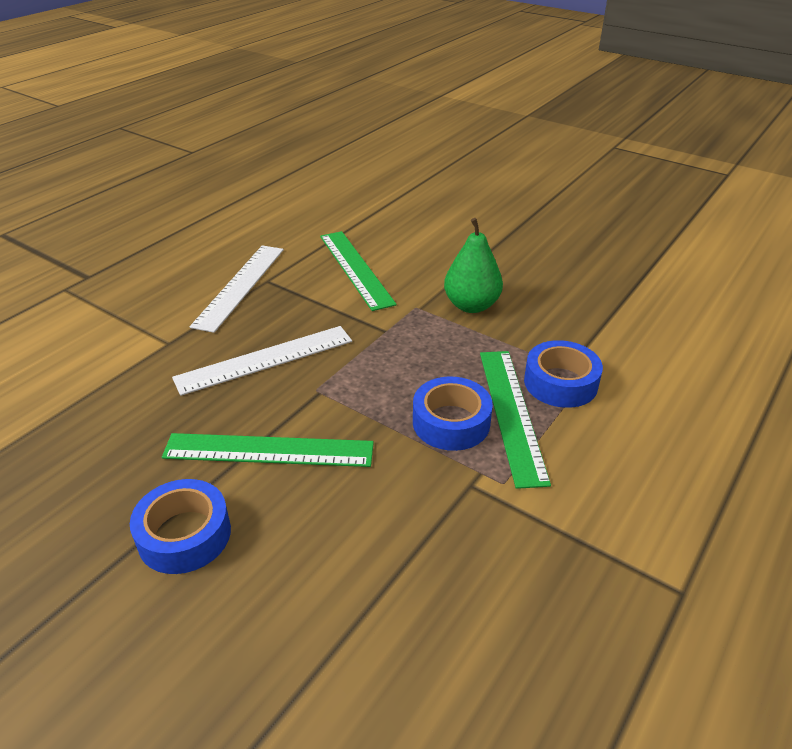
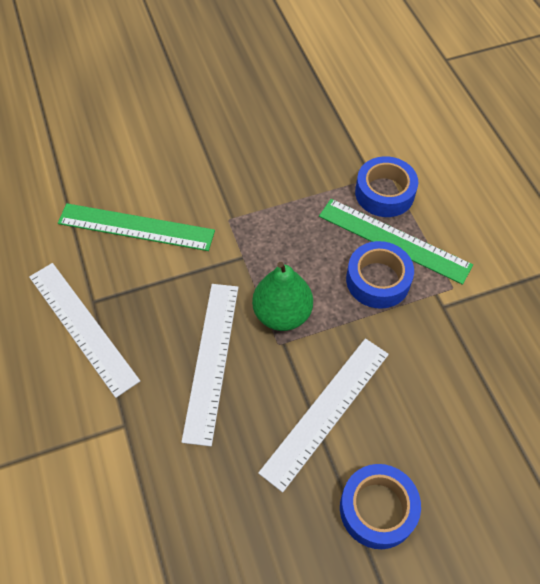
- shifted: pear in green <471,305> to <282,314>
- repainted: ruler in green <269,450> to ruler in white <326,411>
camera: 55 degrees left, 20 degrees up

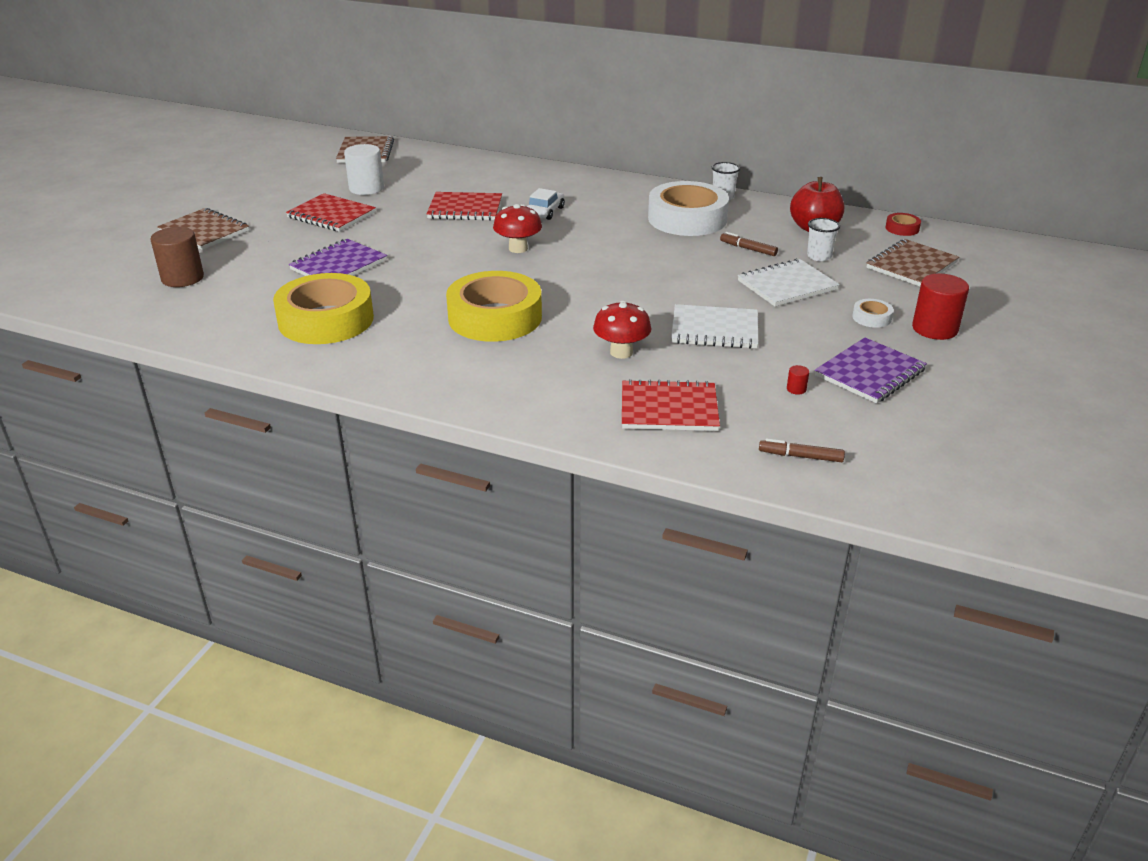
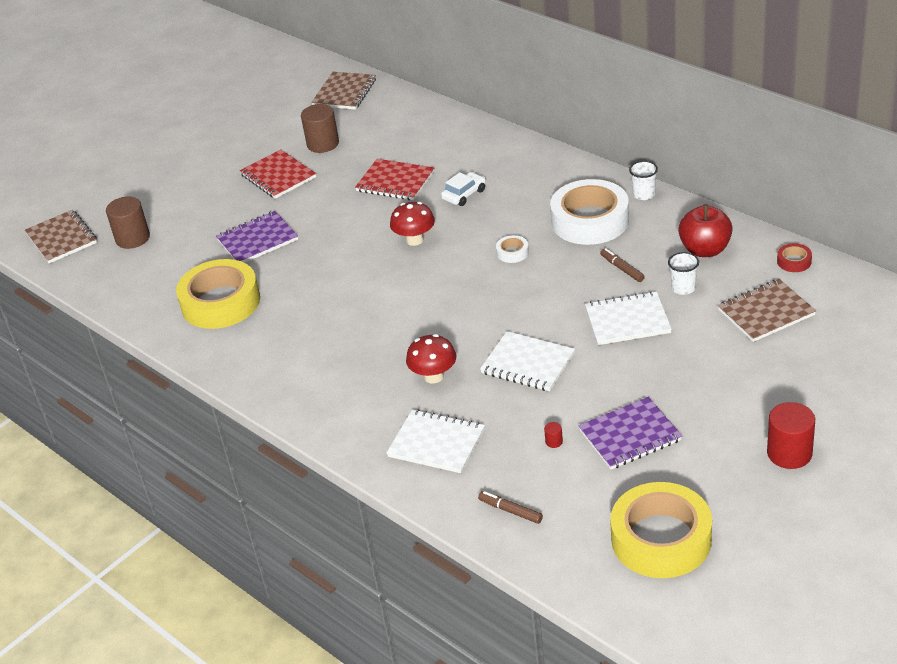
- shifted: notebook in brown <204,231> to <62,238>
- shifted: tape in yellow <495,317> to <661,539>
- shifted: tape in white <871,318> to <512,252>
- shifted: cylinder in red <934,329> to <789,453>
- repainted: cylinder in white <366,188> to cylinder in brown <323,144>
- repainted: notebook in red <669,409> to notebook in white <436,443>
camera: 25 degrees right, 5 degrees up

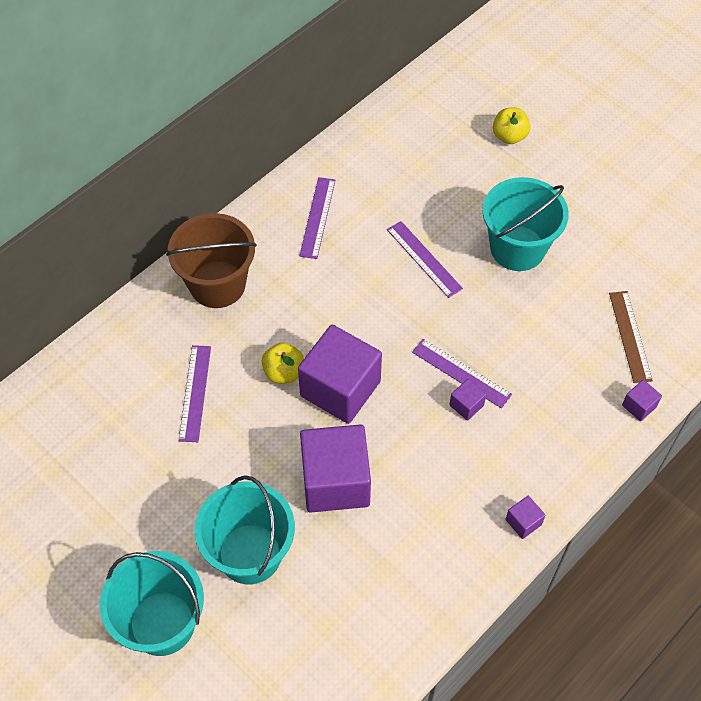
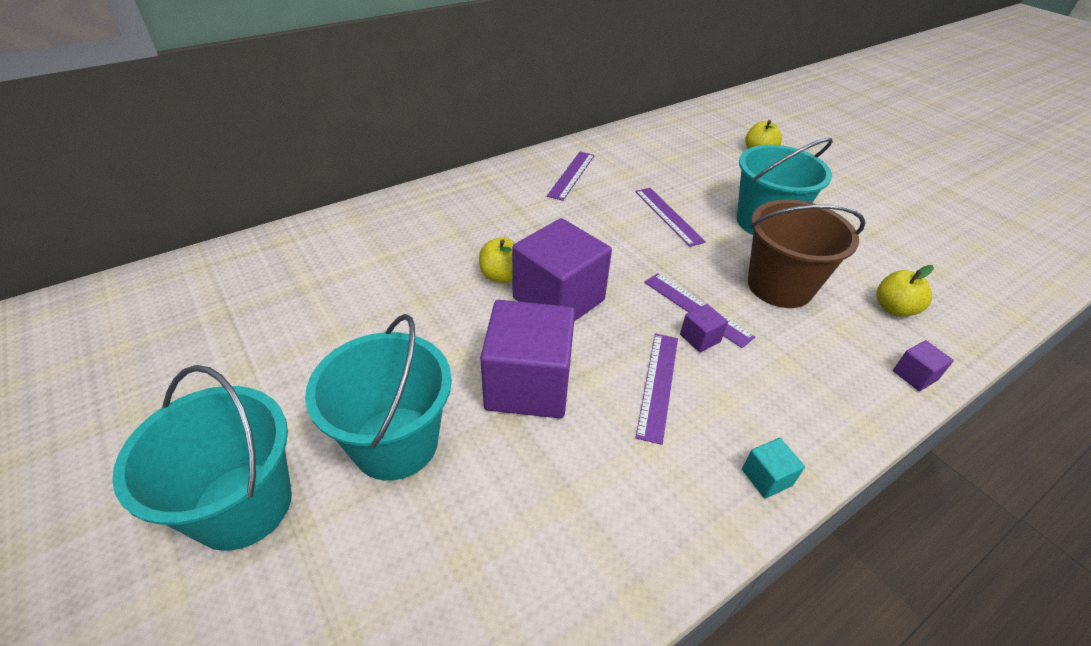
- shifted: bucket in brown <217,284> to <779,286>
- shifted: ruler in purple <195,393> to <658,385>
- swapped: ruler in brown <630,336> to apple in yellow <894,309>
- repainted: cube in purple <523,522> to cube in turquoise <766,477>
camera: 10 degrees right, 15 degrees down

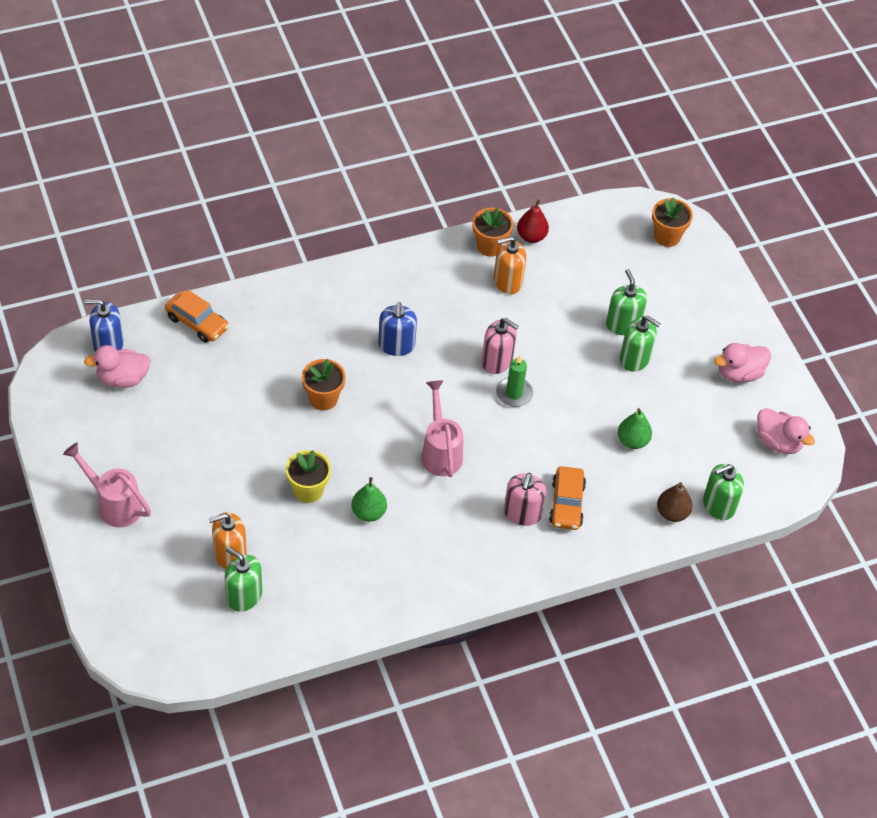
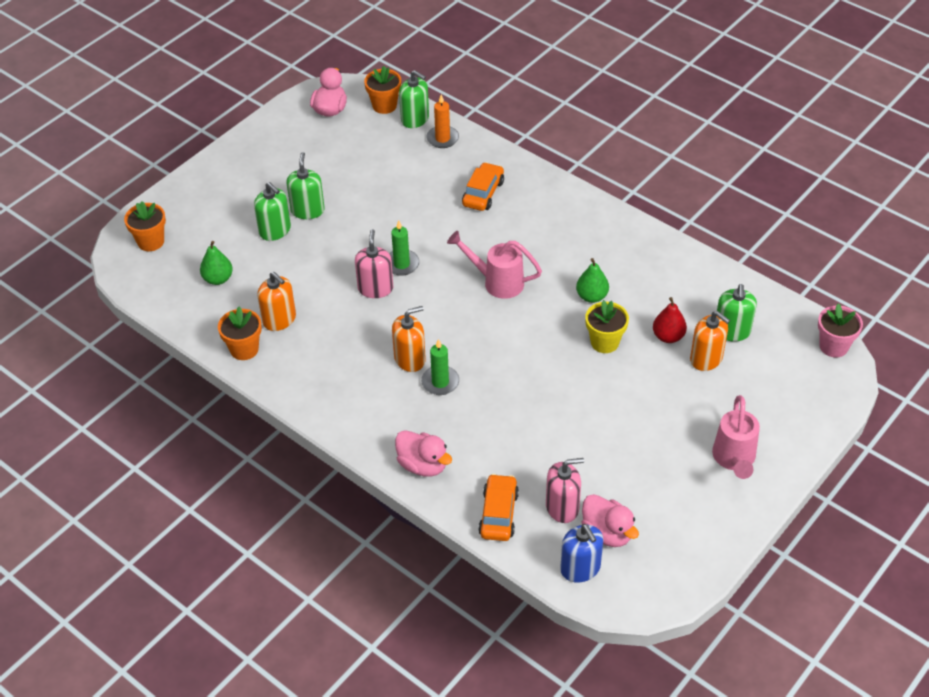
- new: candle in green <440,382>
- new: flower pot in pink <833,346>
- shifted: flower pot in orange <323,398> to <384,105>
- shifted: soap dispenser in pink <522,513> to <562,507>
- shifted: pear in red <531,236> to <668,336>
- shifted: pear in green <632,441> to <218,279>
- shifted: duck in pink <739,373> to <423,465>
- swapped: pear in brown <672,513> to candle in orange <442,138>
- repainted: soap dispenser in blue <396,345> to soap dispenser in orange <410,359>
- rotated: watering can in pink <440,451> = <496,282> 60 degrees clockwise
- rotated: car in orange <566,504> = <483,193> 45 degrees counterclockwise
- rotated: soap dispenser in green <623,324> = <275,230> 90 degrees counterclockwise
camera: 115 degrees left, 5 degrees down

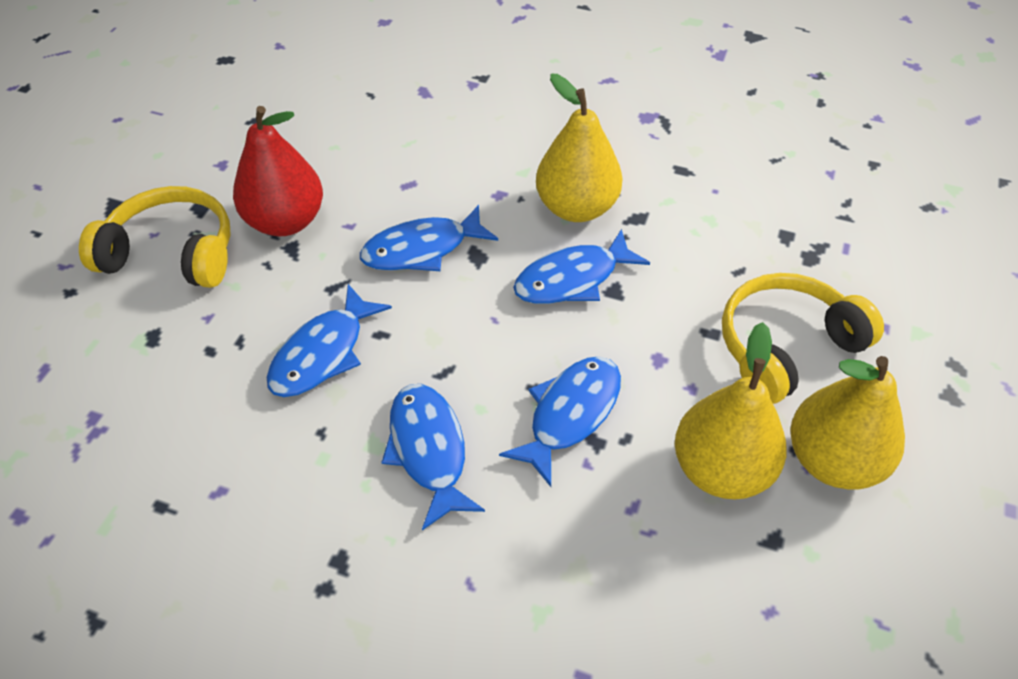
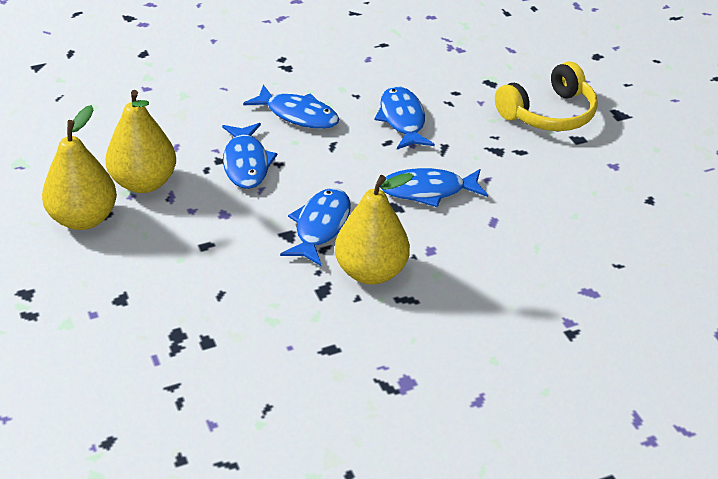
- gone: pear in red <285,221>
- gone: headphones in yellow <786,346>
- rotated: fish in blue <422,249> = <428,191> 120 degrees counterclockwise
camera: 135 degrees right, 10 degrees down

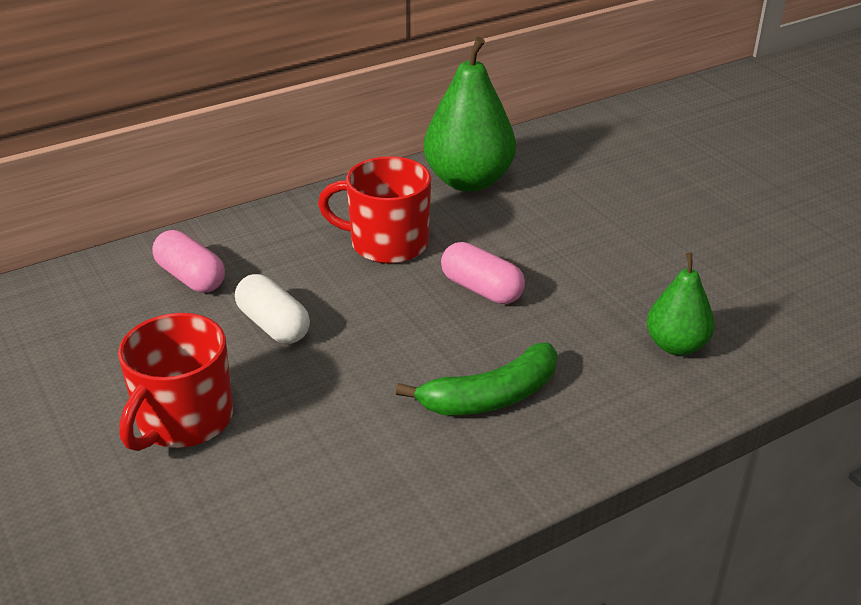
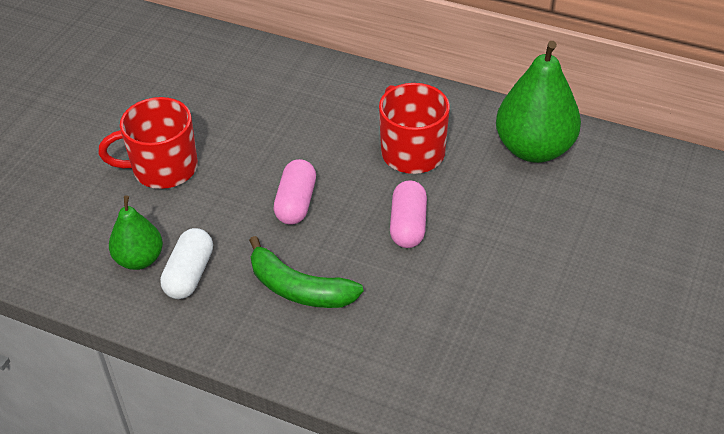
- shifted: capsule in pink <191,277> to <296,203>
- shifted: capsule in white <273,325> to <189,274>
- shifted: pear in green <676,345> to <139,259>
camera: 55 degrees right, 10 degrees up

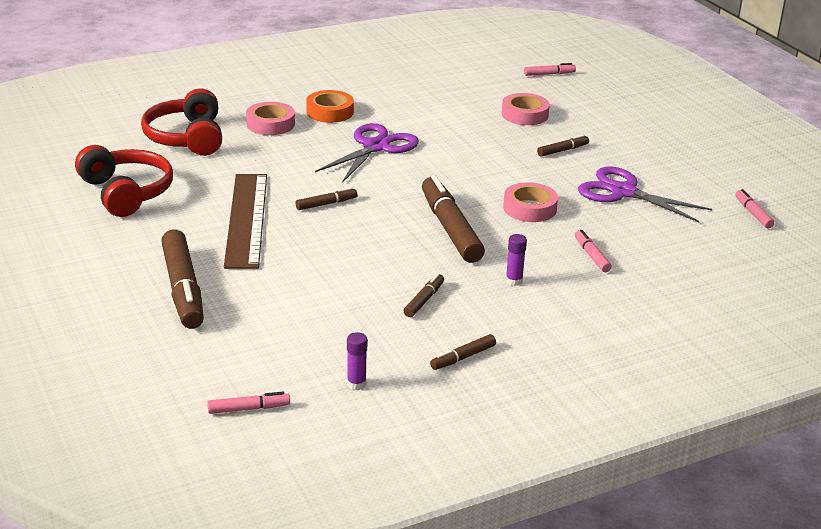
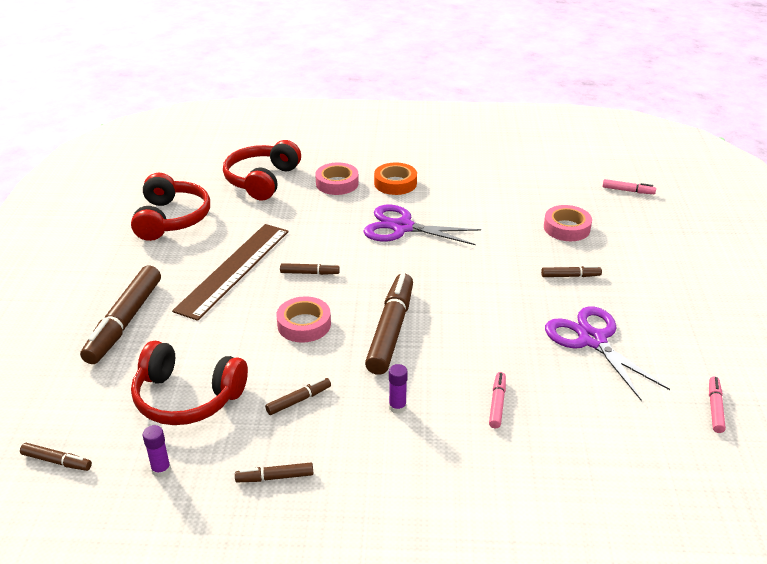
- new: headphones in red <187,397>
- shifted: tape in pink <530,208> to <304,324>
- repainted: marker in pink <249,408> to marker in brown <57,461>
- rotated: scissors in purple <376,147> = <402,227> 135 degrees counterclockwise
camera: 30 degrees right, 5 degrees up

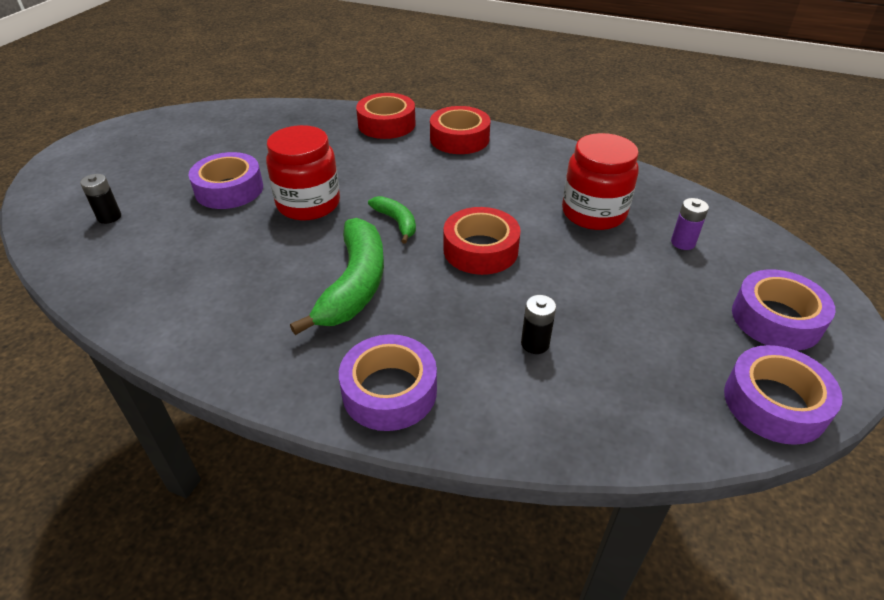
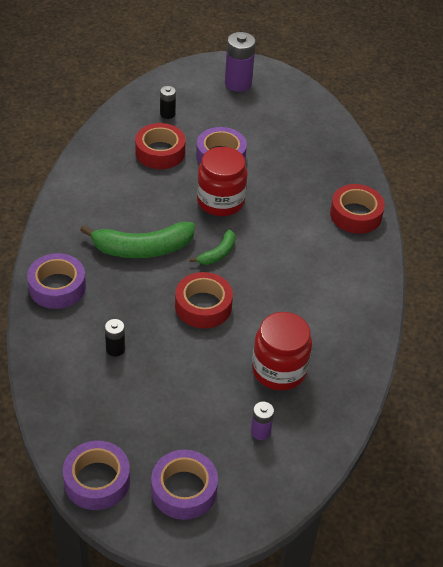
- new: battery in purple <238,83>
- shifted: tape in red <459,139> to <160,152>
camera: 70 degrees right, 5 degrees up

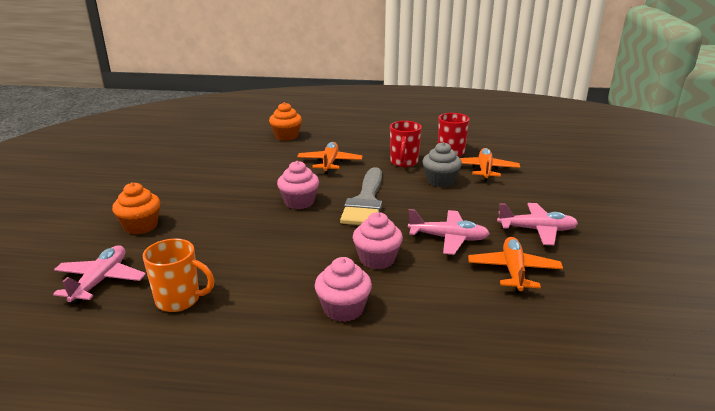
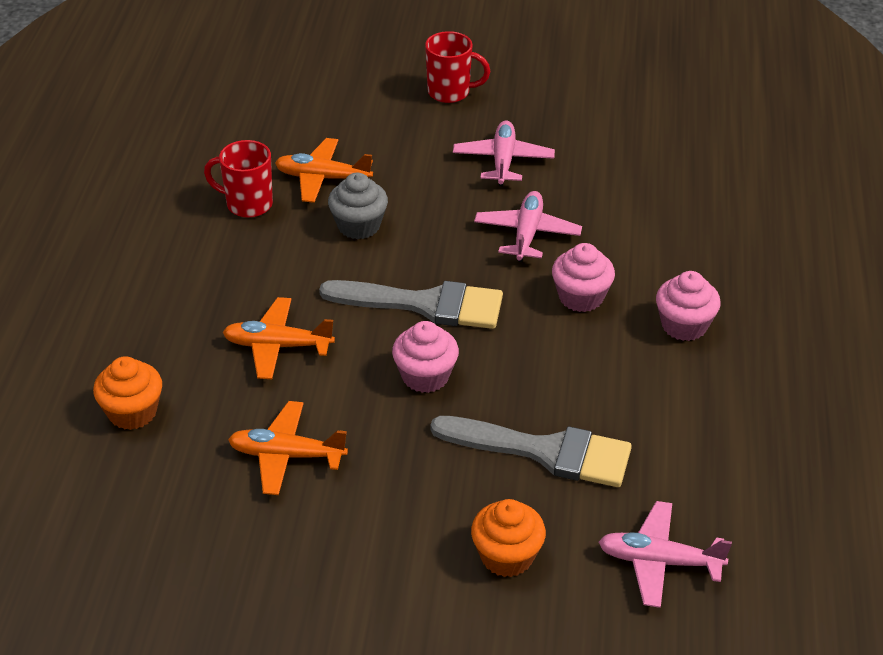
- gone: mug in orange <179,300>
- new: brush in grey <545,452>
- shifted: mug in red <404,162> to <450,92>
- shifted: plane in orange <513,271> to <287,455>
camera: 90 degrees left, 15 degrees up

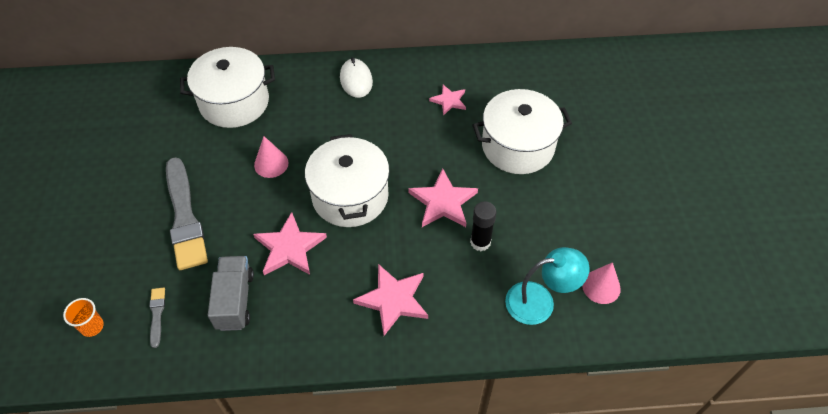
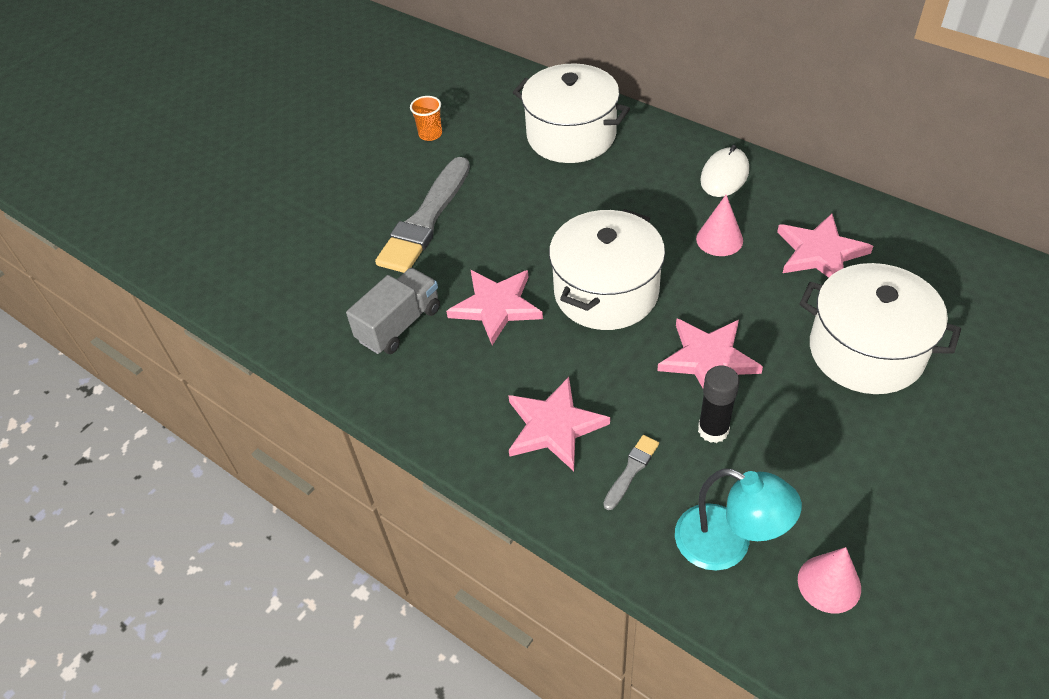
- shifted: cup in orange <92,326> to <430,134>
- shifted: brush in grey <157,314> to <631,470>
- shifted: cone in pink <271,164> to <719,239>
- scaled: star in pink <449,101> = <820,252> x1.66
camera: 45 degrees right, 5 degrees down

